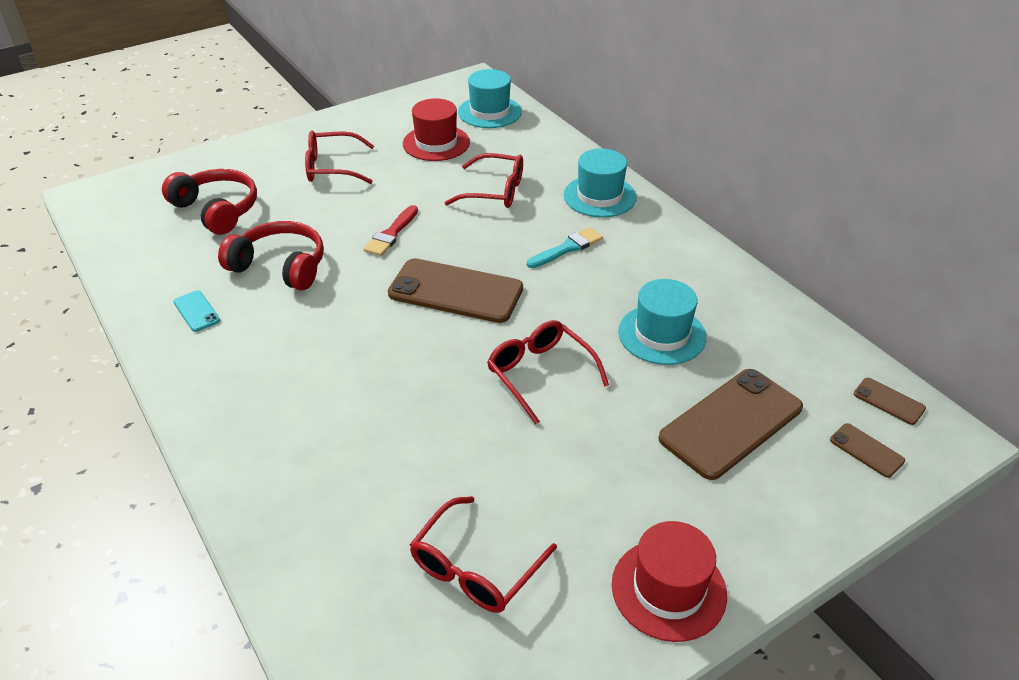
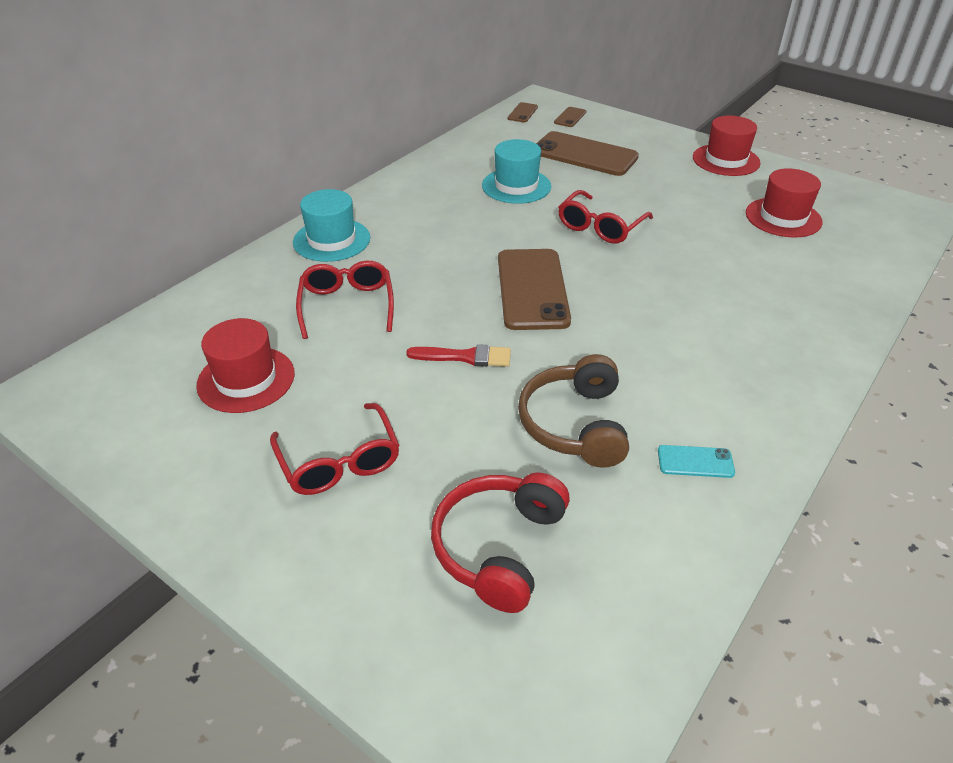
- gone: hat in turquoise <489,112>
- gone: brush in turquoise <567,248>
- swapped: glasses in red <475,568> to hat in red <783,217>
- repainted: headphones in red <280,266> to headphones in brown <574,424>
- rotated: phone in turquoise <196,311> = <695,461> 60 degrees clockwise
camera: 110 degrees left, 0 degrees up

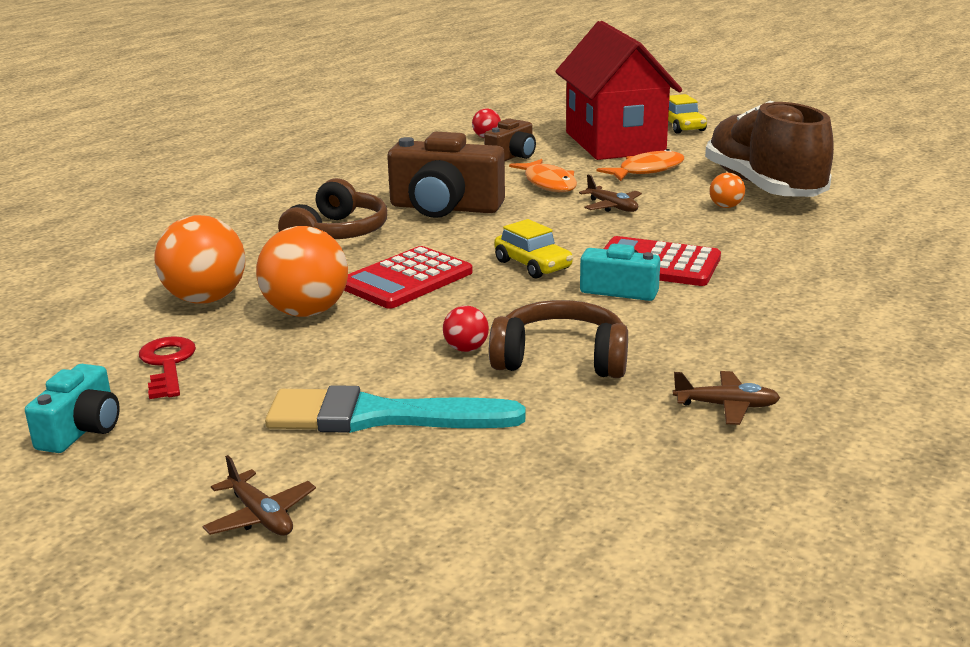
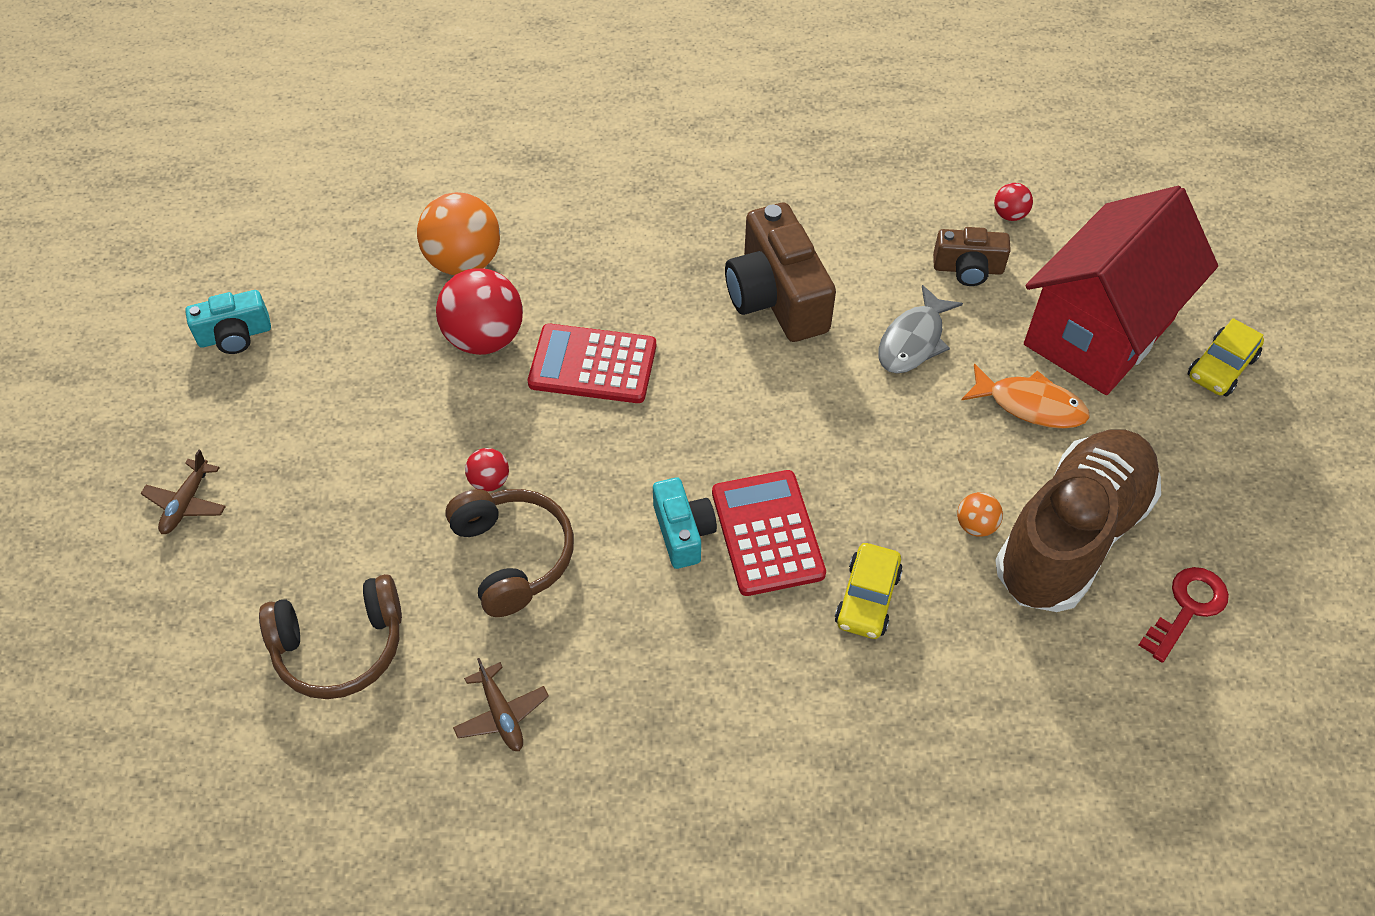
- gone: brush in turquoise <379,416>
- gone: plane in brown <612,207>
- shifted: key in red <167,364> to <1187,608>
- shifted: headphones in brown <337,233> to <340,646>
- shifted: car in yellow <533,265> to <867,598>
- repainted: ball in orange <306,312> to ball in red <485,338>
- repainted: fish in orange <548,183> to fish in grey <913,341>
camera: 55 degrees right, 30 degrees up

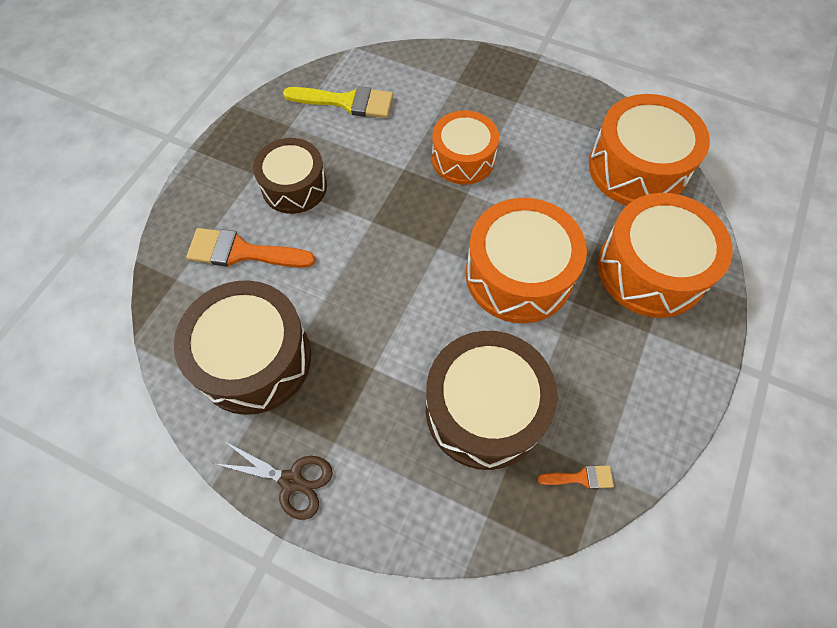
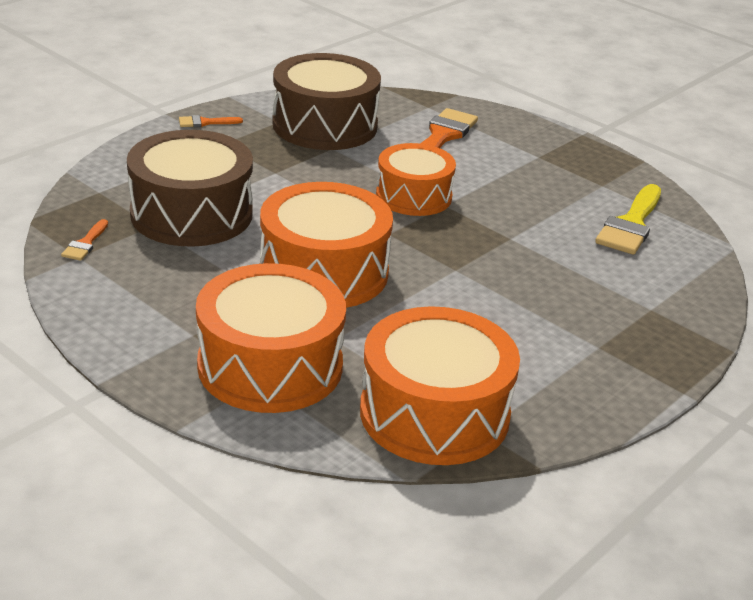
- gone: drum in brown <294,186>
- shifted: drum in orange <463,158> to <413,196>
- swapped: scissors in brown <291,481> to brush in orange <205,122>
camera: 105 degrees right, 30 degrees down

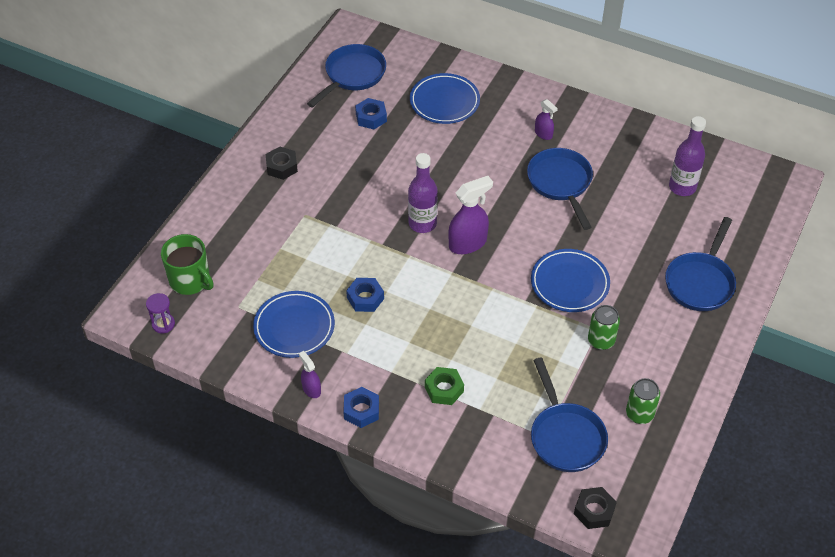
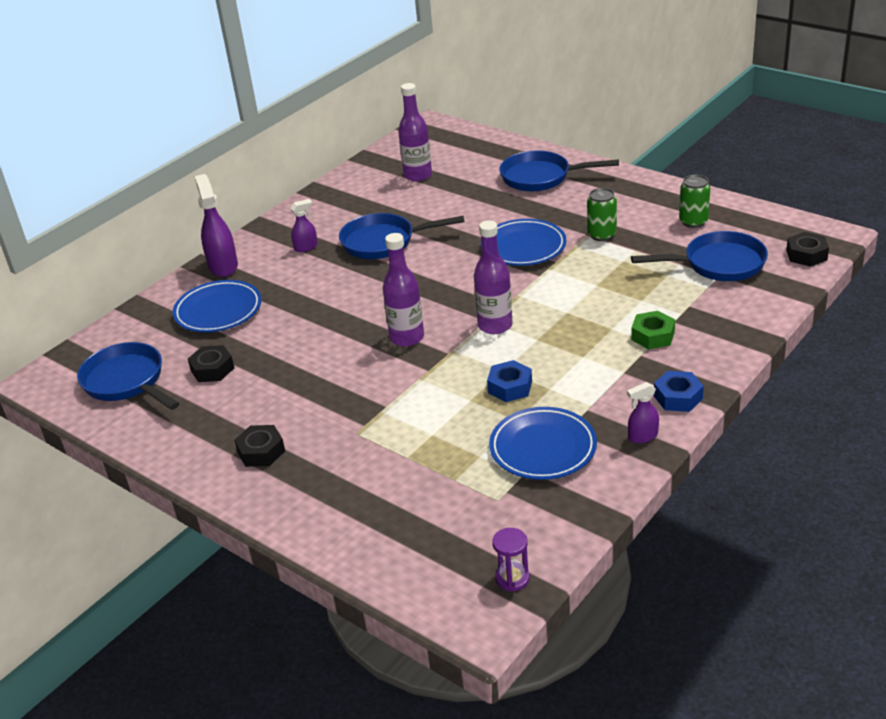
- gone: mug in green <190,280>
- new: bottle in purple <495,326>
- shifted: spray bottle in purple <468,243> to <223,266>
- repainted: nut in blue <371,117> to nut in black <212,369>
- rotated: pan in blue <700,282> = <540,177> 150 degrees clockwise
camera: 75 degrees left, 15 degrees down

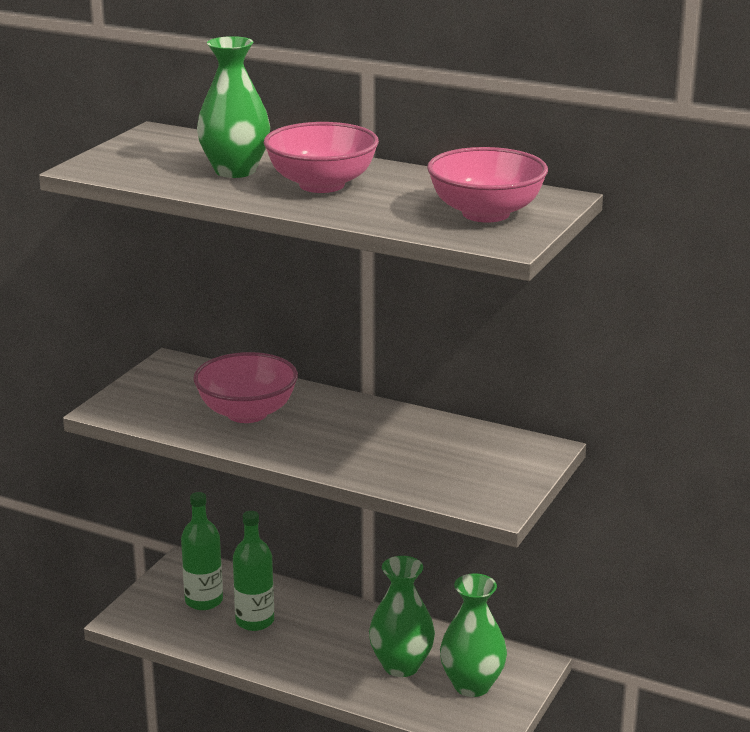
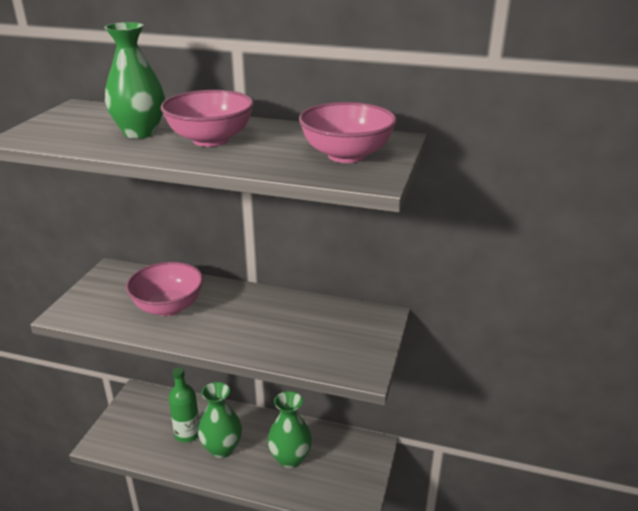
- gone: bottle in green <204,601>
- shifted: vase in green <472,685> to <222,448>
camera: 10 degrees left, 5 degrees up

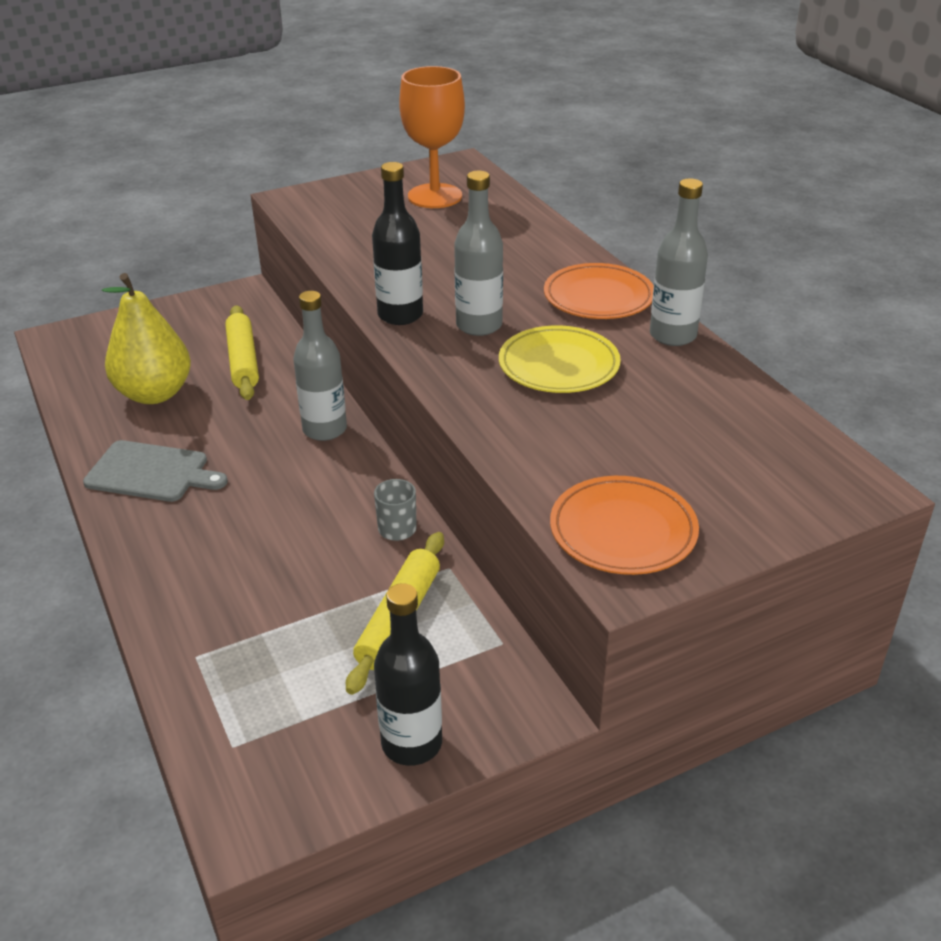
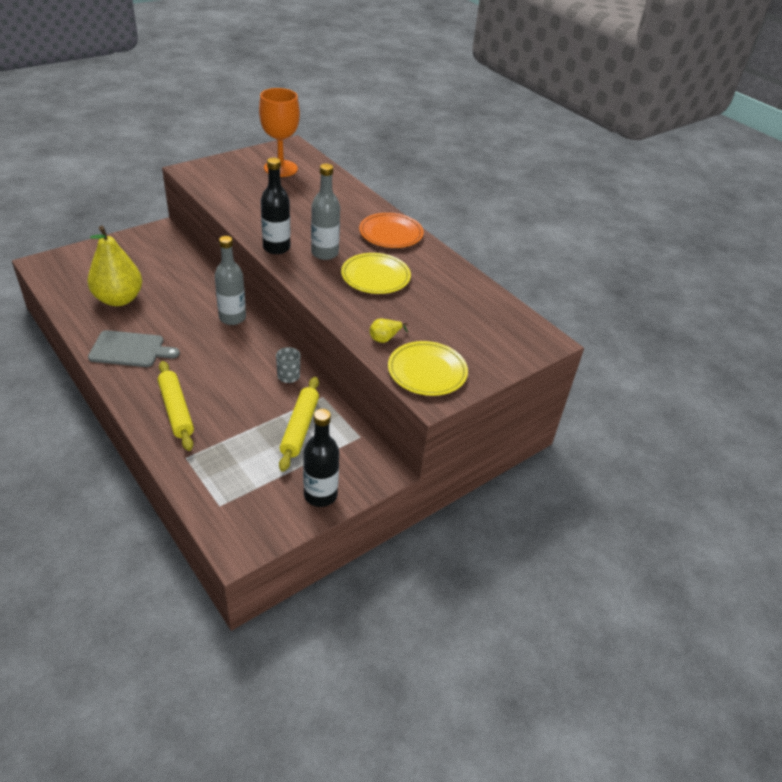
- gone: bottle in grey <673,335>
- new: pear in yellow <385,338>
- shifted: rolling pin in yellow <243,361> to <176,410>
- repainted: plate in orange <623,531> to plate in yellow <427,372>
camera: 15 degrees left, 5 degrees up

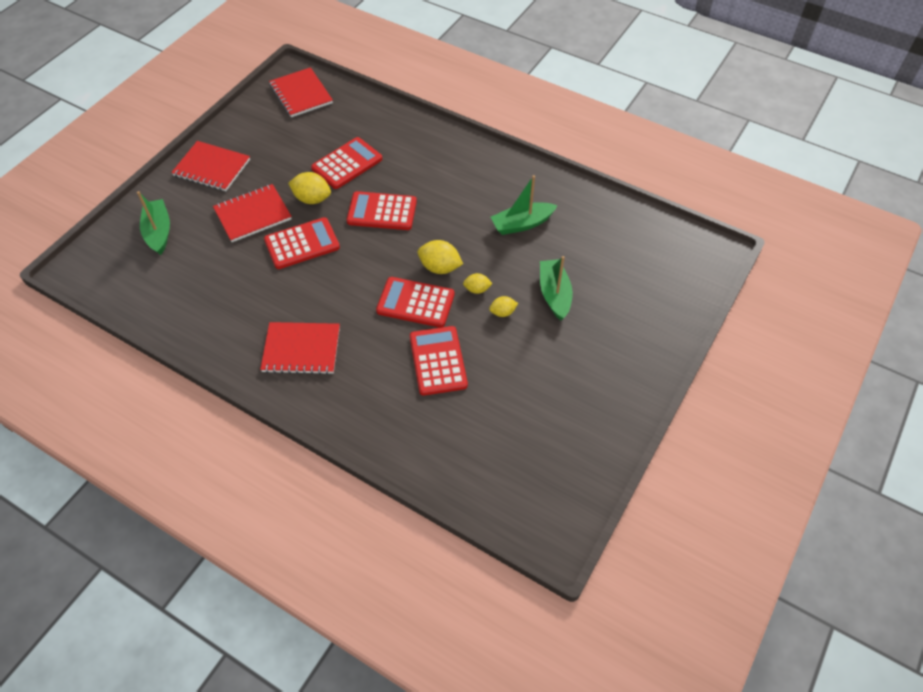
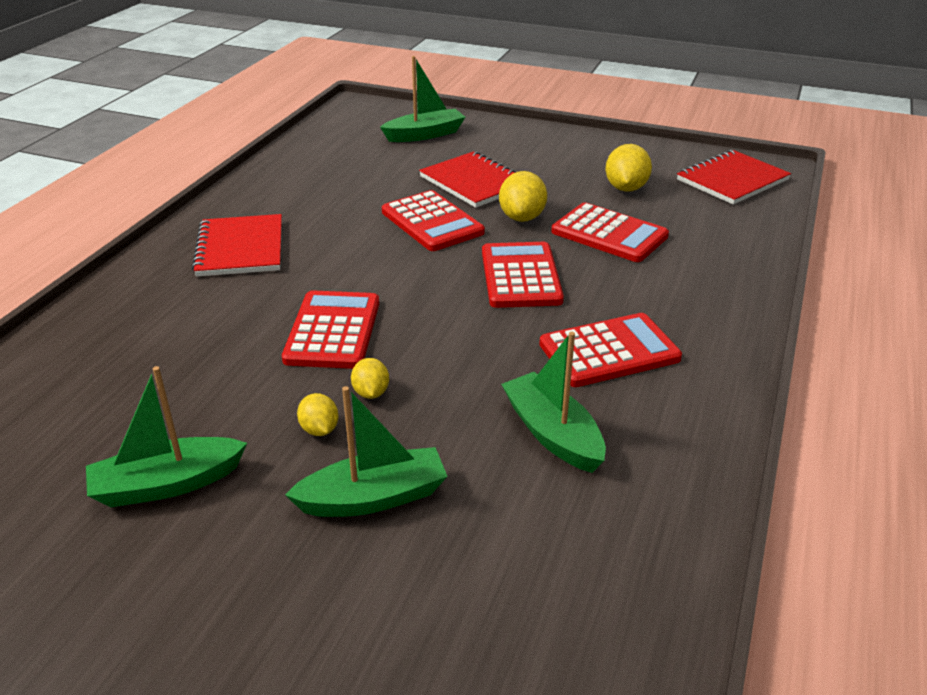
- gone: notebook in red <212,168>
- new: boat in green <167,484>
- shifted: calculator in red <438,361> to <609,351>
- shifted: lemon in yellow <440,267> to <626,188>
camera: 80 degrees right, 20 degrees down

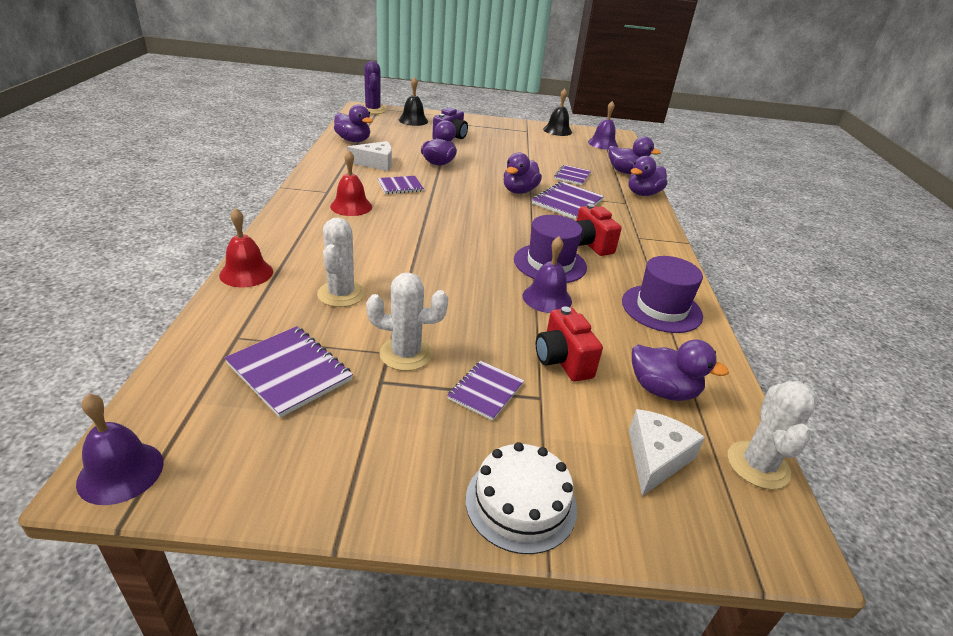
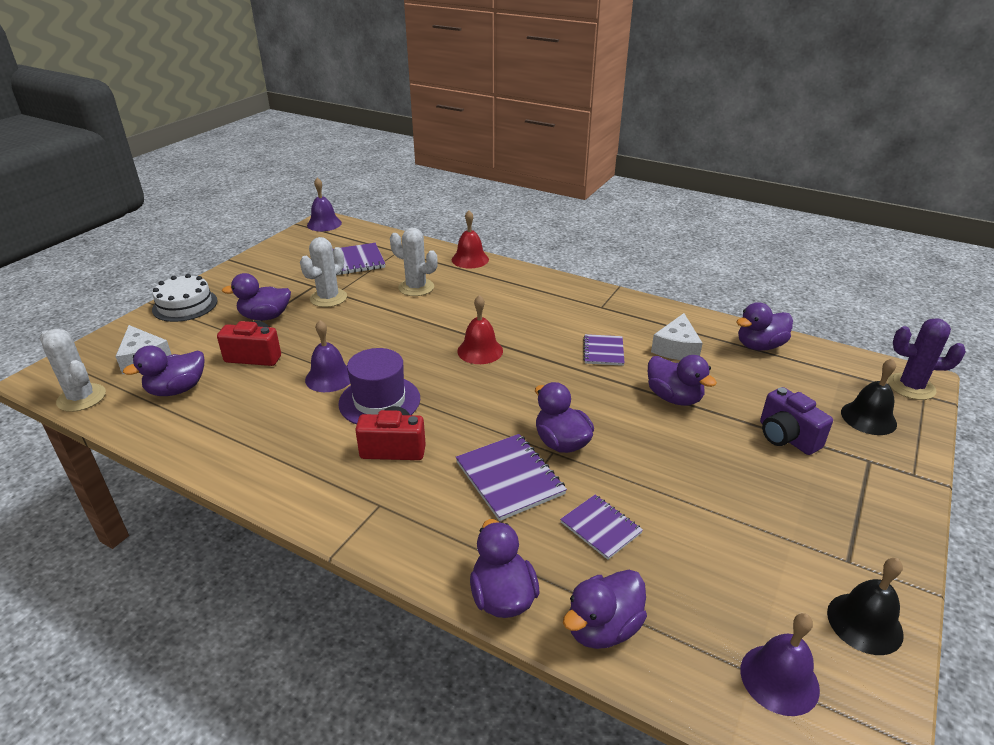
- gone: hat in purple <661,308>
- shifted: bell in red <351,206> to <480,351>
- swapped: notebook in purple <486,391> to duck in purple <265,317>
camera: 120 degrees right, 0 degrees up

